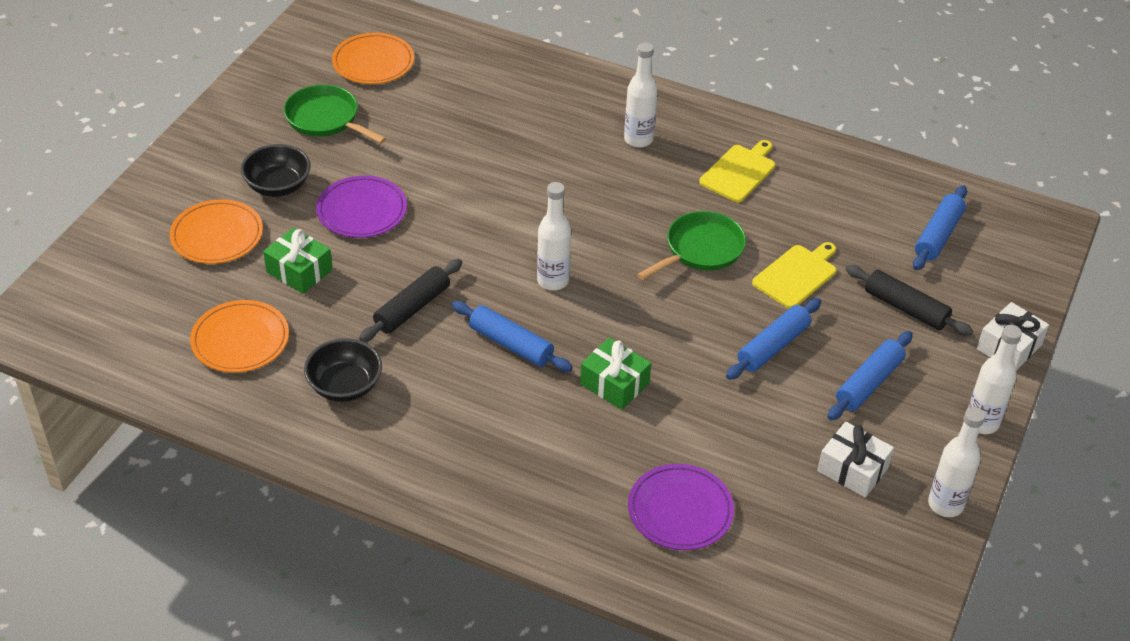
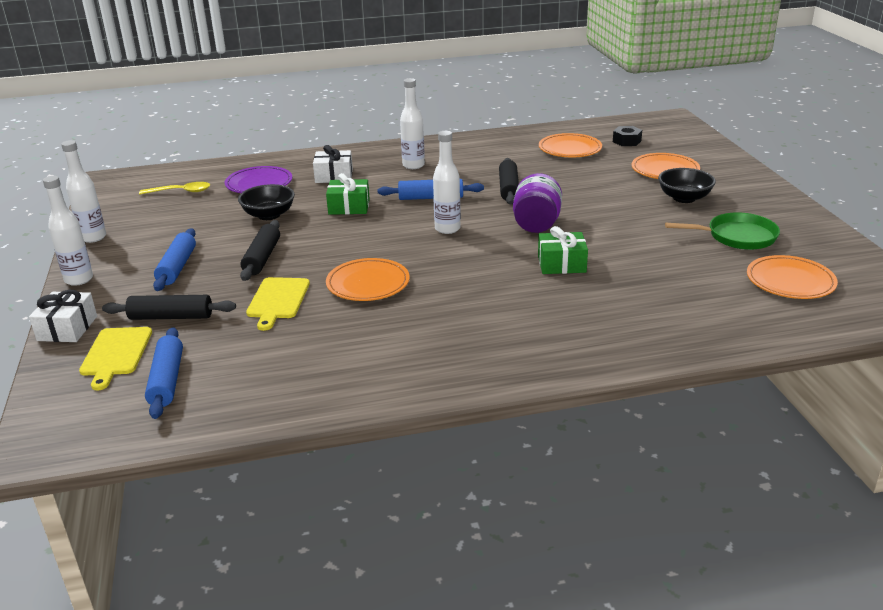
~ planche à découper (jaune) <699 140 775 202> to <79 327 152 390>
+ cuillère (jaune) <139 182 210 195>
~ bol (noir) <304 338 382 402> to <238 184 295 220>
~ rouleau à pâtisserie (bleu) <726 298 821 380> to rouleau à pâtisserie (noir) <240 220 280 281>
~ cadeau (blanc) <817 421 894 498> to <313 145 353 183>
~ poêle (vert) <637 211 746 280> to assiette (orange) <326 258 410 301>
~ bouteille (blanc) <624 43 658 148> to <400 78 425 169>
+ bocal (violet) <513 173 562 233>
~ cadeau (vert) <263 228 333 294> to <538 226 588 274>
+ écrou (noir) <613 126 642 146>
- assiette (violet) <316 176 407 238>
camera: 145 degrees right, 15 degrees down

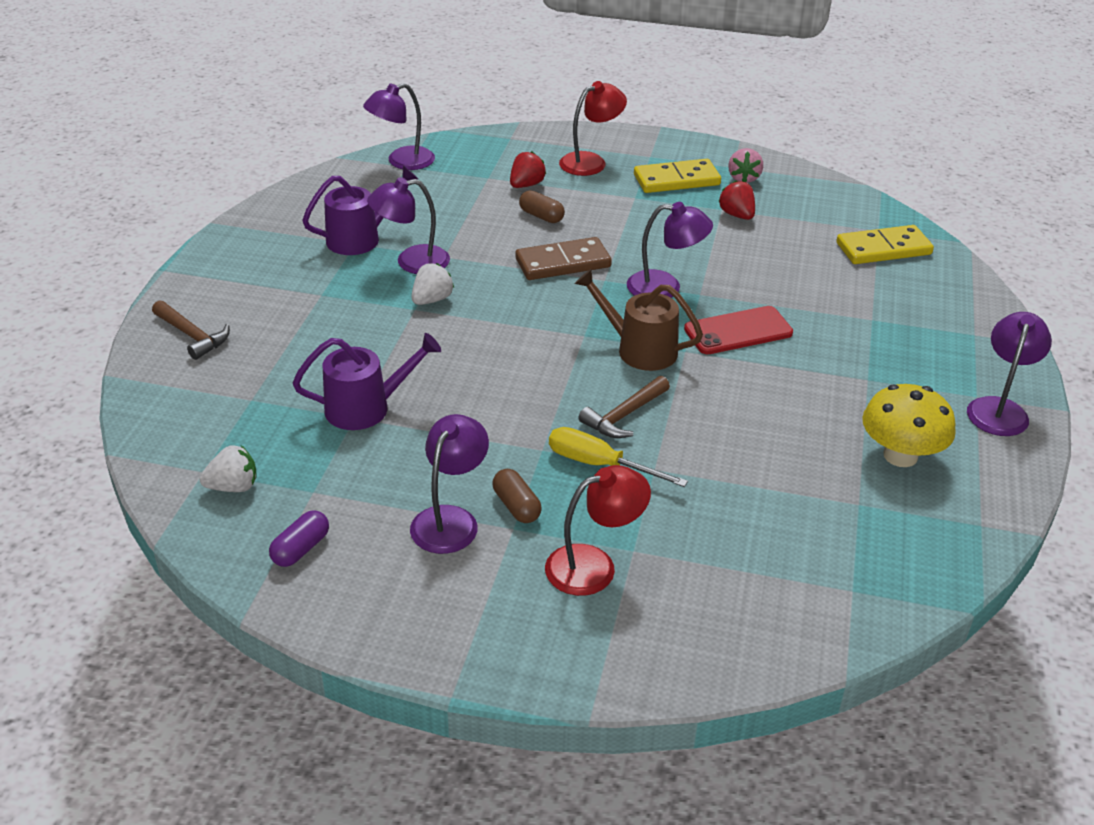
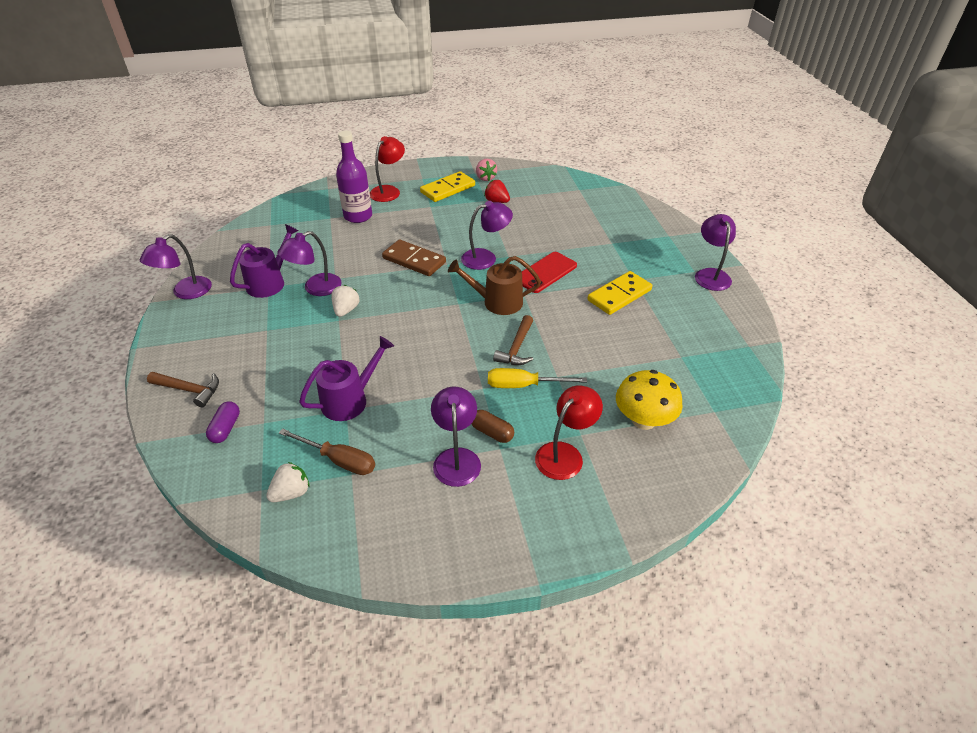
~ lampe (violet) <363 83 435 170> to <140 234 212 299>
~ gélule (violet) <269 510 329 567> to <206 401 240 443>
+ tournevis (marron) <279 428 375 475>
~ fraise (rouge) <510 151 546 188> to bouteille (violet) <336 131 372 223>
~ domino (marron) <515 237 612 280> = <382 240 446 276> 75 degrees clockwise
~ domino (jaune) <836 225 934 264> to <588 271 652 315>
~ champignon (jaune) <862 384 956 467> to <616 370 683 430>
- gélule (marron) <519 190 565 223>
camera: 25 degrees left, 5 degrees up

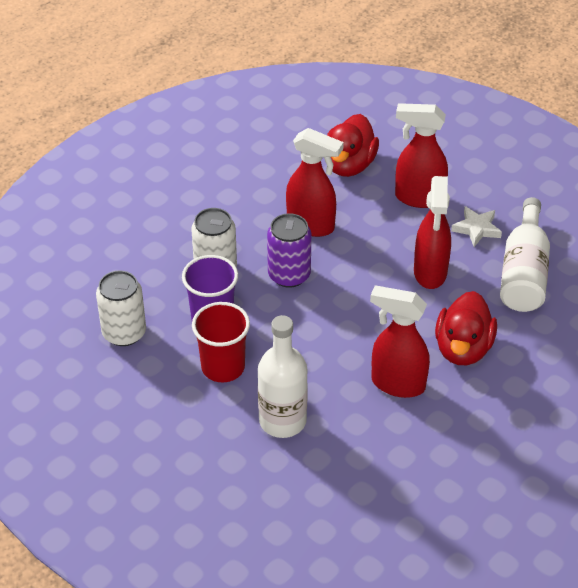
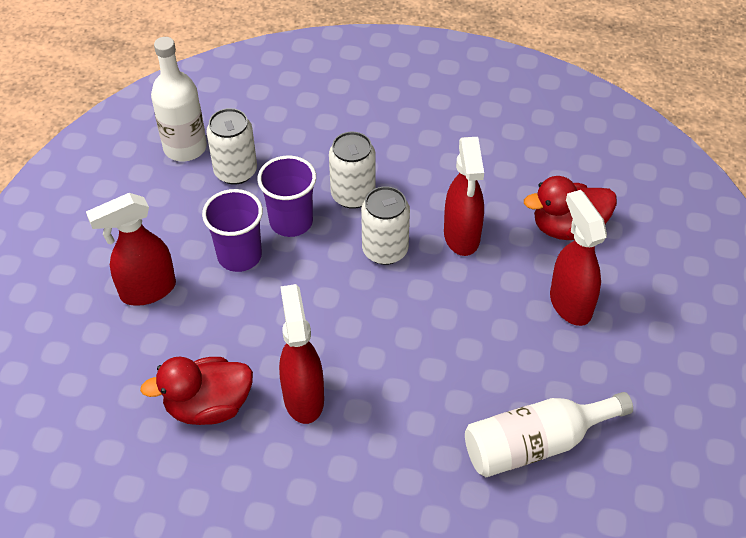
~ vaporisateur (rouge) <414 176 451 289> to <86 193 176 306>
~ canard (rouge) <435 291 497 365> to <140 357 253 425>
~ bouteille (blanc) <258 315 308 438> to <151 37 207 162>
~ gobelet (rouge) <192 302 250 382> to gobelet (violet) <202 189 263 272>
~ canette (violet) <267 213 312 288> to canette (blanc) <361 186 410 265>
- étoile (blanc) <451 206 502 247>
camera: 60 degrees right, 5 degrees up

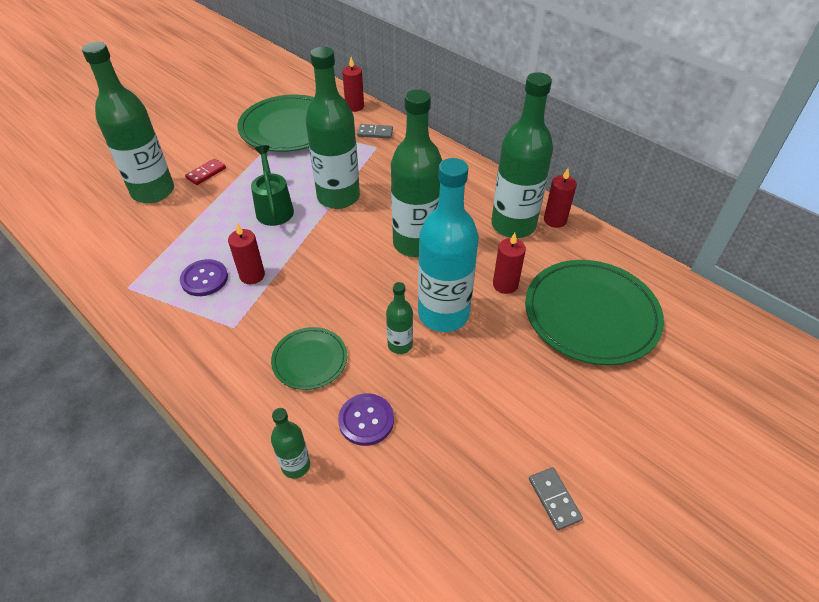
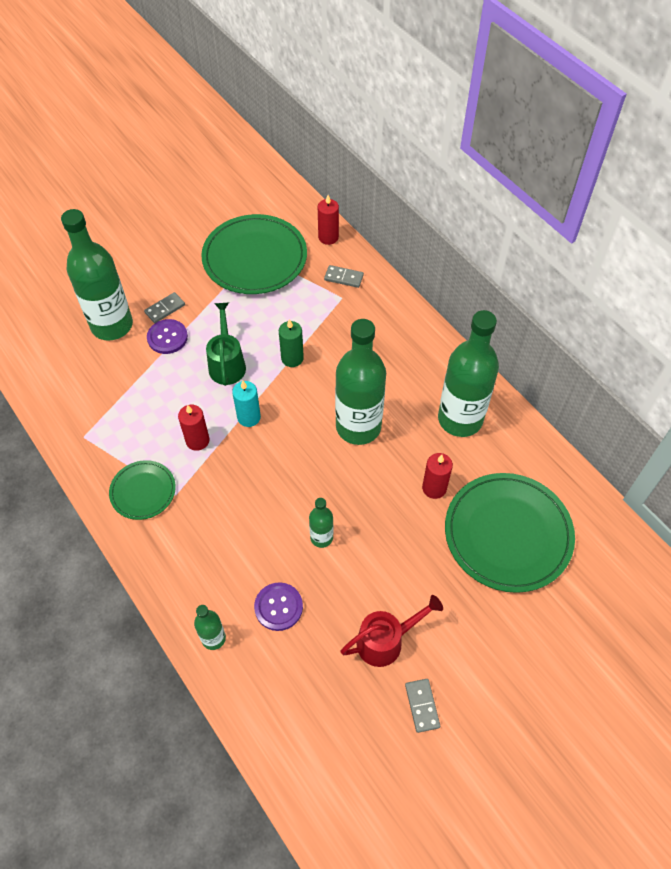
~ assiette (vert) <271 327 347 390> to <109 460 176 520>
~ domino (rouge) <185 158 226 185> to domino (gris) <144 292 185 323>
~ bouton (violet) <180 259 228 296> to <147 319 188 354>
+ bougie (turquoise) <232 381 261 427>
~ bouteille (vert) <305 47 360 209> to bougie (vert) <279 319 304 367>
+ arrosoir (rouge) <340 595 443 667>
- bouteille (turquoise) <418 158 479 332>
- bougie (rouge) <544 168 577 228>
camera: 10 degrees right, 10 degrees up

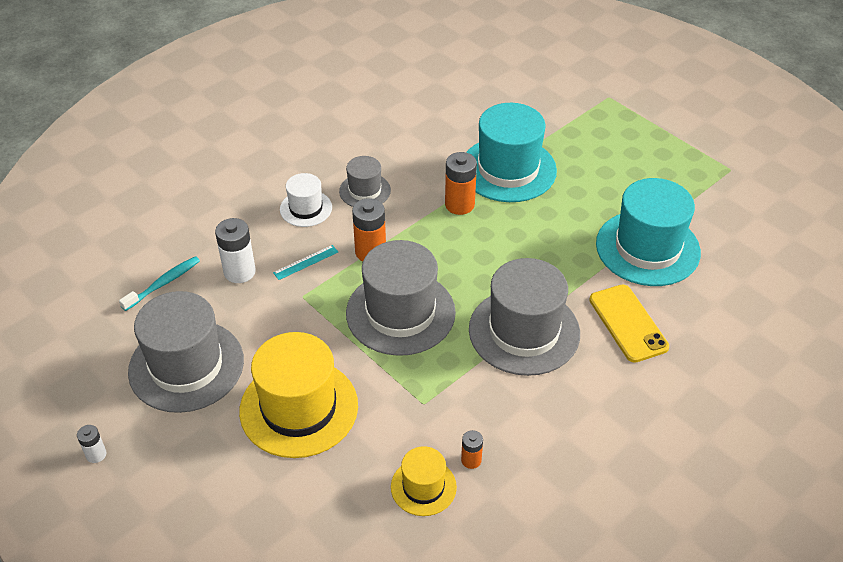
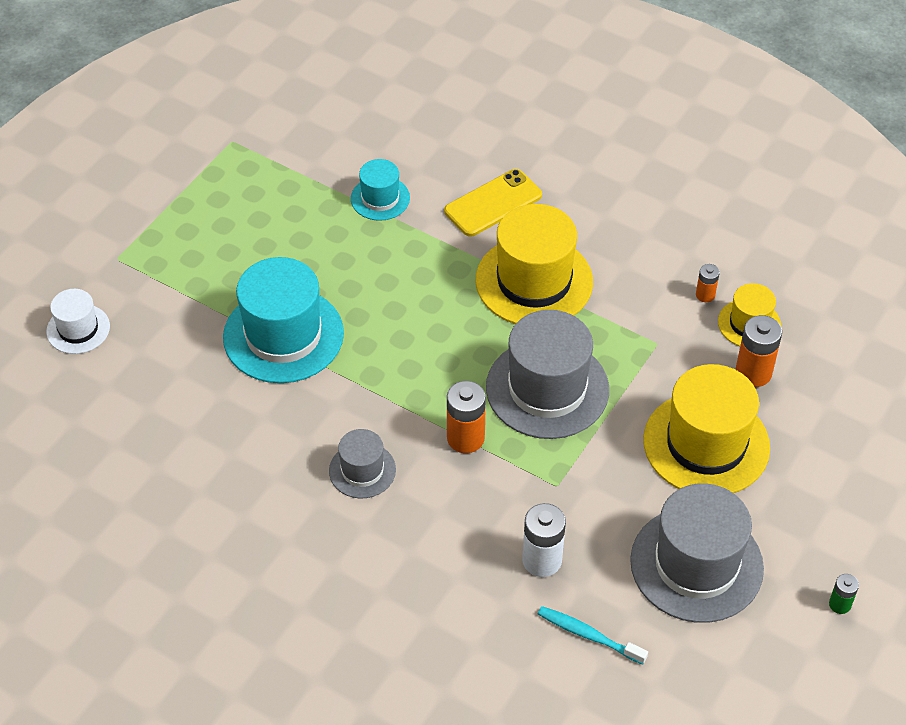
~ chapeau (blanc) <280 173 332 227> to <46 289 110 354>
~ chapeau (turquoise) <596 178 701 286> = <351 159 410 221> x0.52
~ chapeau (gris) <469 258 580 376> to chapeau (jaune) <475 204 593 324>
~ pile (orange) <445 152 477 215> to <735 315 782 387>
~ pile (blanc) <77 425 106 463> to pile (vert) <829 574 859 614>
- règle (turquoise) <273 245 338 280>
camera: 105 degrees left, 5 degrees up

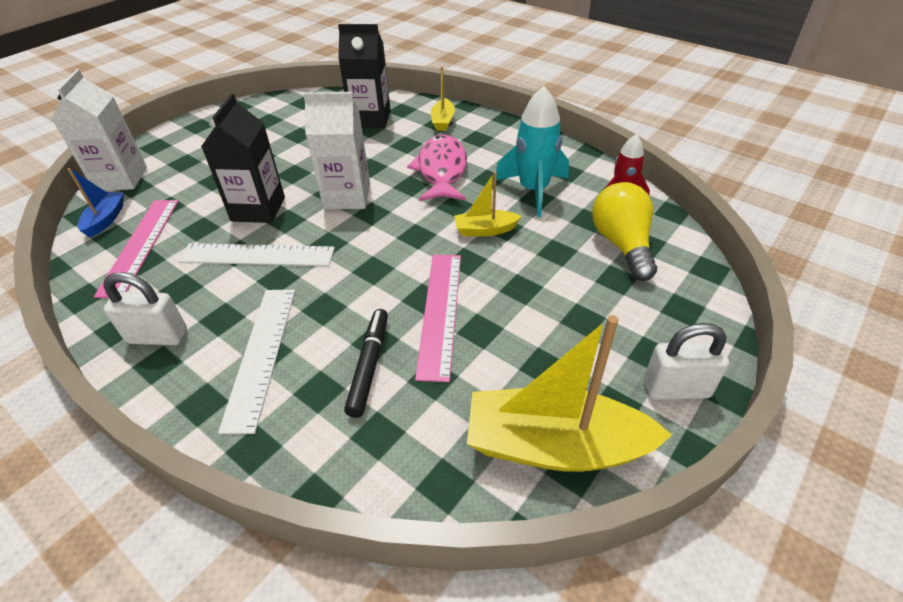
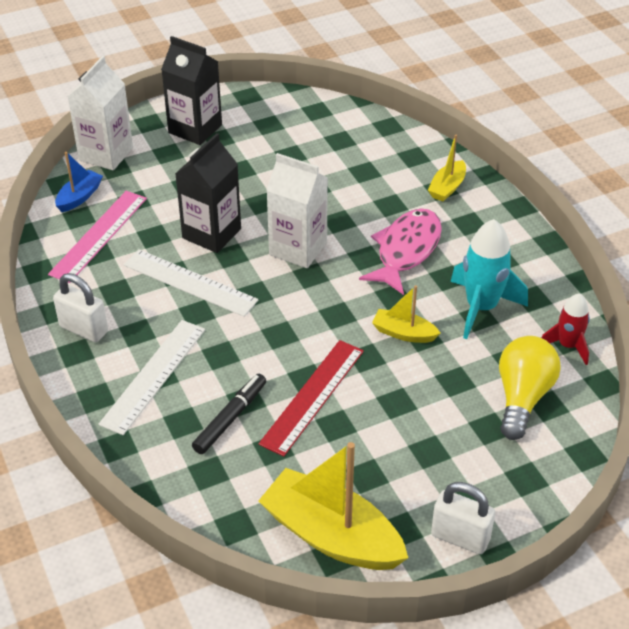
~ brique de lait (noir) <338 24 391 128> to <161 36 222 145>
~ règle (rose) <415 254 461 382> to règle (rouge) <259 340 364 457>
camera: 25 degrees right, 0 degrees up

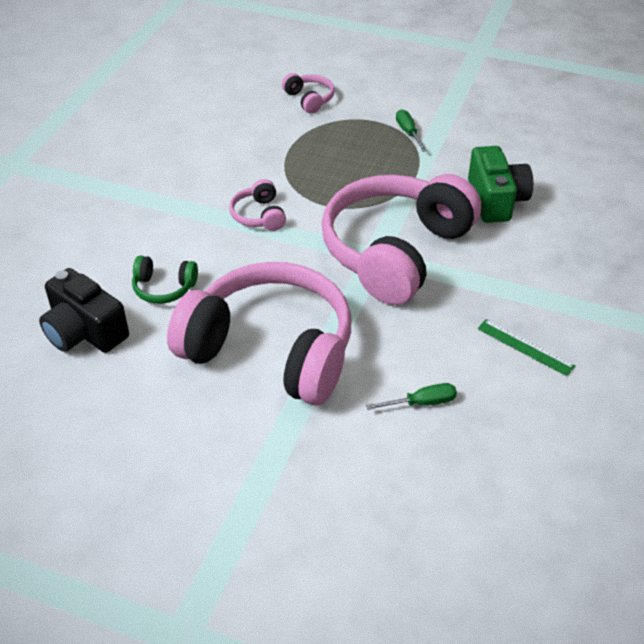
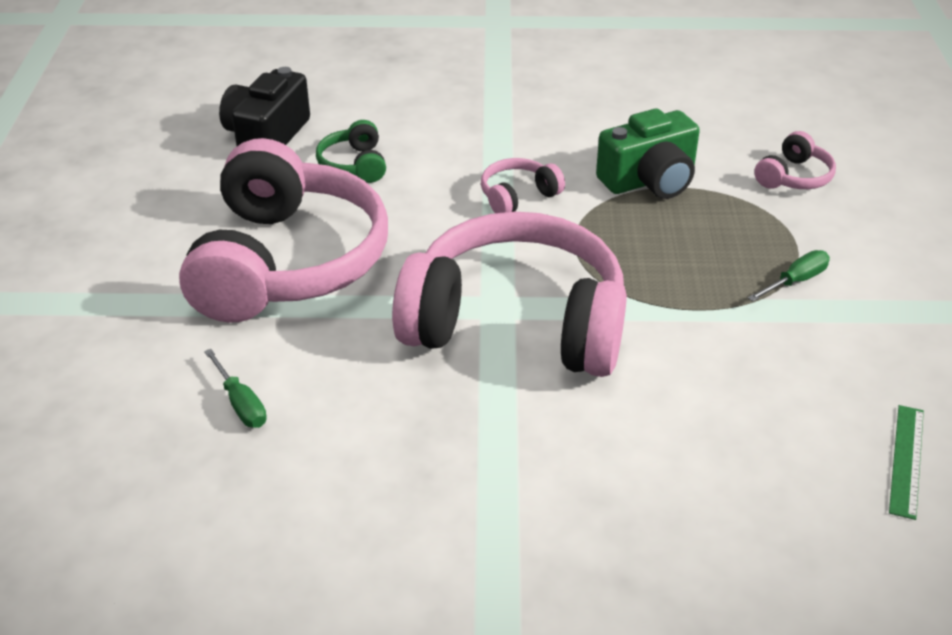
~ appareil photo (vert) <468 146 533 223> to <596 108 700 199>
~ règle (vert) <477 319 575 376> to <889 405 924 520>
camera: 70 degrees right, 5 degrees down

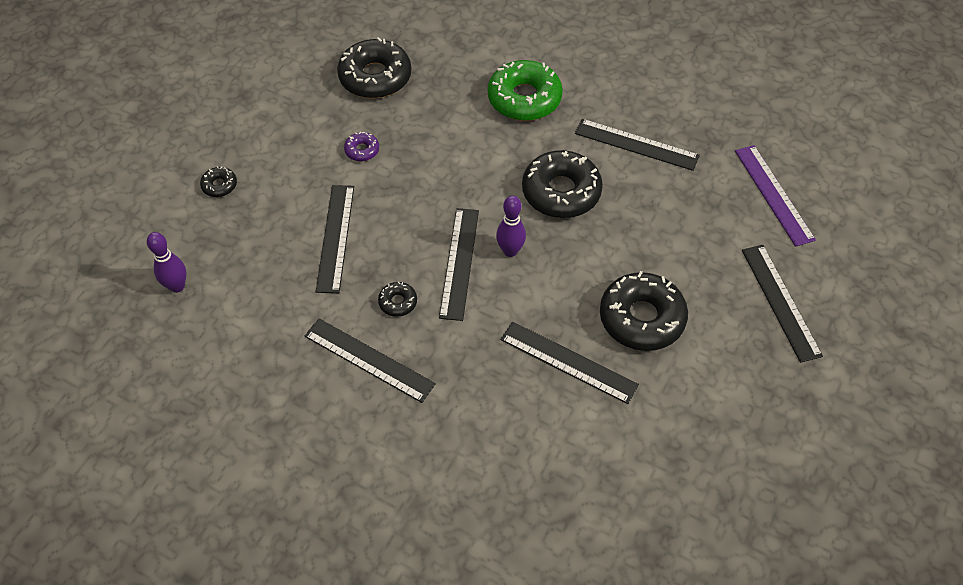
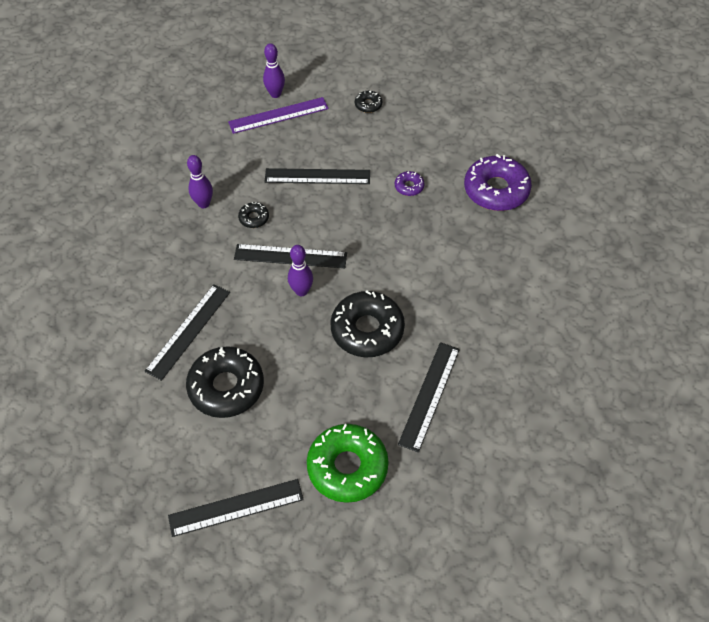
~ règle (noir) <305 318 436 403> to quille (violet) <187 155 213 208>
~ règle (violet) <735 145 816 247> to <228 97 328 134>
~ beignet (vert) <488 60 563 121> to <307 424 389 503>
~ beignet (noir) <337 37 412 98> to beignet (violet) <464 154 532 211>
camera: 90 degrees right, 0 degrees up

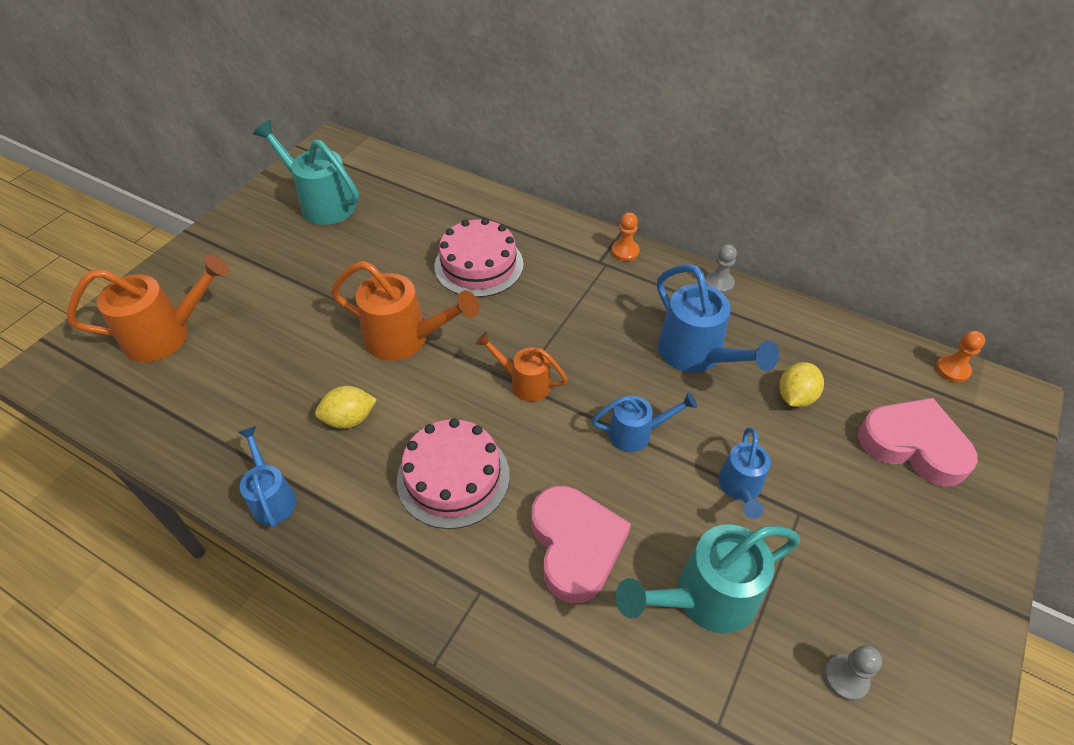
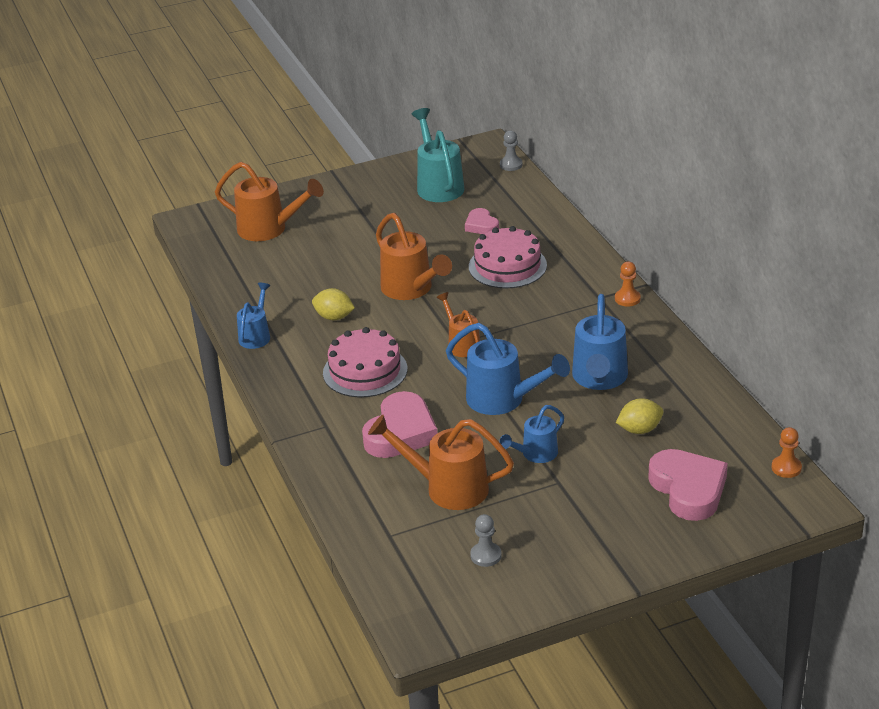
~ arrosoir (turquoise) <616 524 800 634> to arrosoir (orange) <368 415 514 510>
~ arrosoir (bleu) <592 392 697 452> = <446 323 570 415> x1.67
+ cœur (rose) <465 208 499 234>
~ pion (gris) <705 244 737 294> to <500 130 522 171>
camera: 40 degrees right, 15 degrees down

